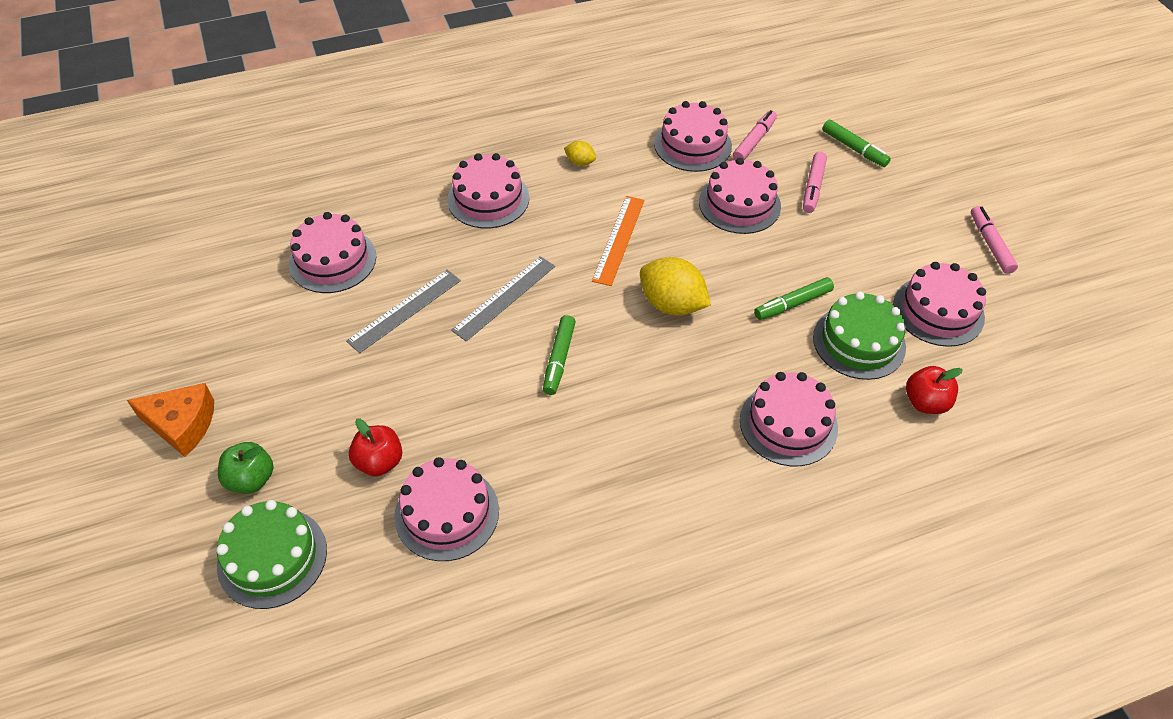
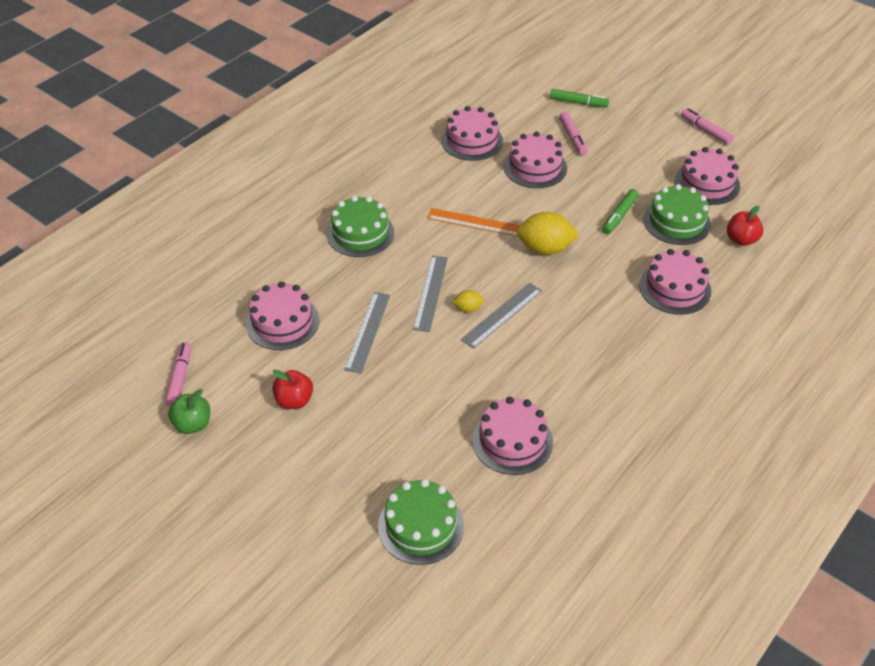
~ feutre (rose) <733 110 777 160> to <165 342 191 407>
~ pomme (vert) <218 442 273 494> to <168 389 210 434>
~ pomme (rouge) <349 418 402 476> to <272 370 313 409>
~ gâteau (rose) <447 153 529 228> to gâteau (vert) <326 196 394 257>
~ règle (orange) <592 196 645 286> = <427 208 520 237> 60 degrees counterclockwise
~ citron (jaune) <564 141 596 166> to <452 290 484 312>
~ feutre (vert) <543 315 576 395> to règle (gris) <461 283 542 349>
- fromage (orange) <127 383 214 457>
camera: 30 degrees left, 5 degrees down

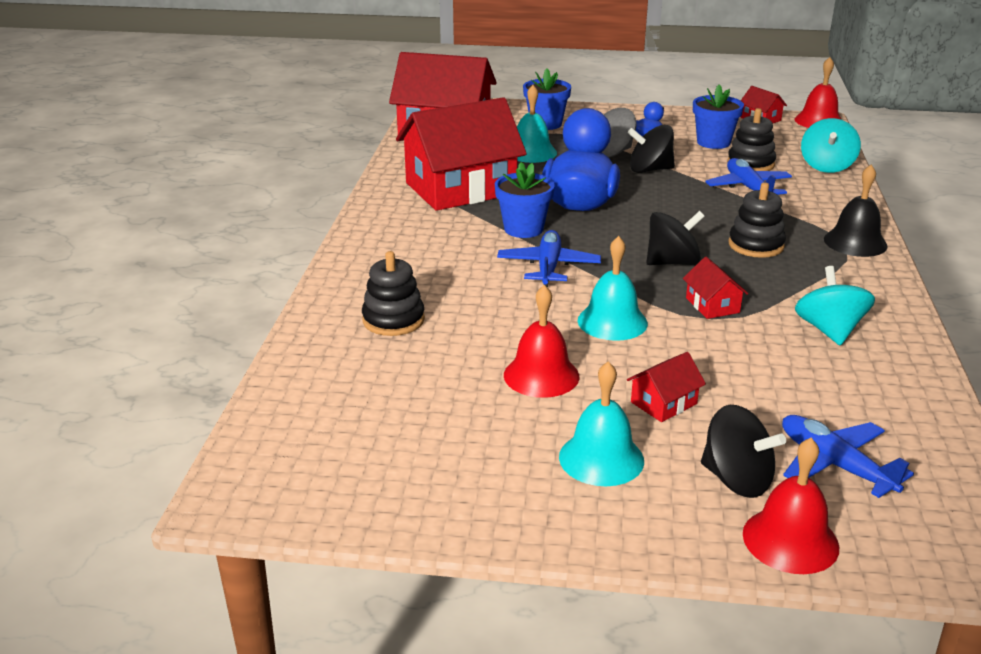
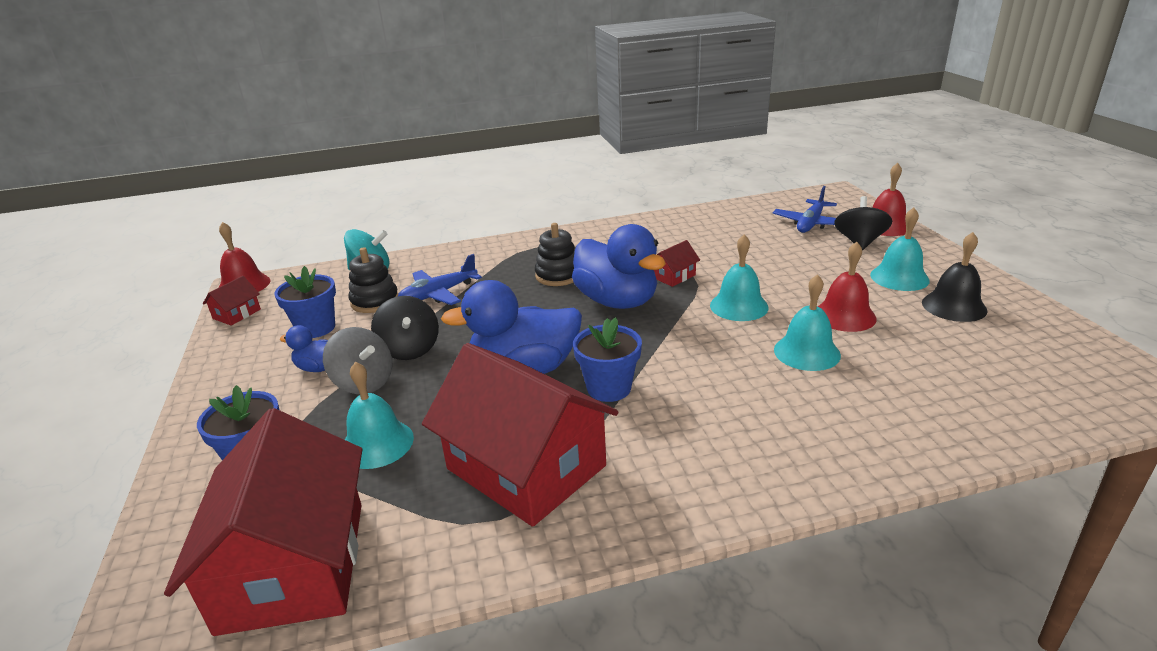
~ toupie (noir) <646 211 705 265> to canard (bleu) <572 224 666 309>
+ cloche (turquoise) <774 274 841 371>
~ cloche (noir) <824 165 888 257> to <922 232 987 322>
- jouet à empiler (noir) <362 251 425 336>
- avion (bleu) <497 230 601 287>
- maison (rouge) <627 352 706 422>
- toupie (turquoise) <795 266 875 346>
camera: 110 degrees left, 0 degrees up

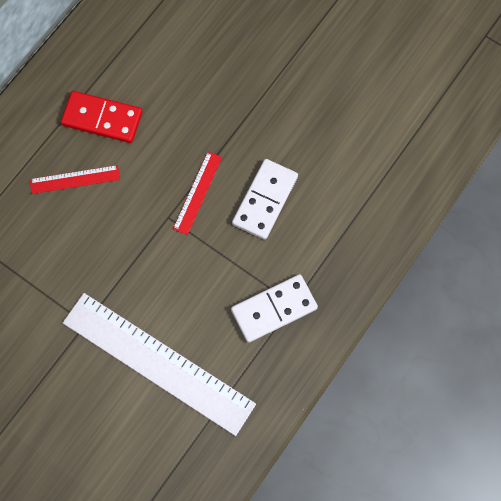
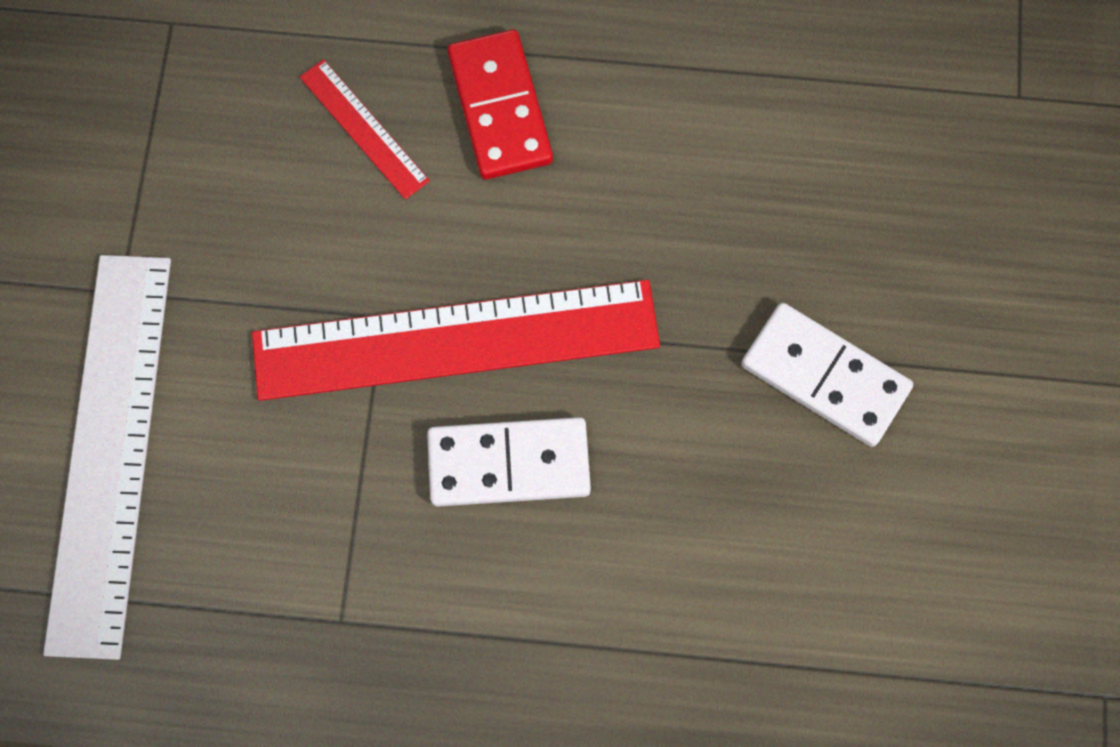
~ règle (rouge) <173 152 222 235> = <252 280 660 401> x2.22
~ domino (blanc) <231 274 318 343> to <741 303 913 447>
camera: 60 degrees right, 0 degrees up

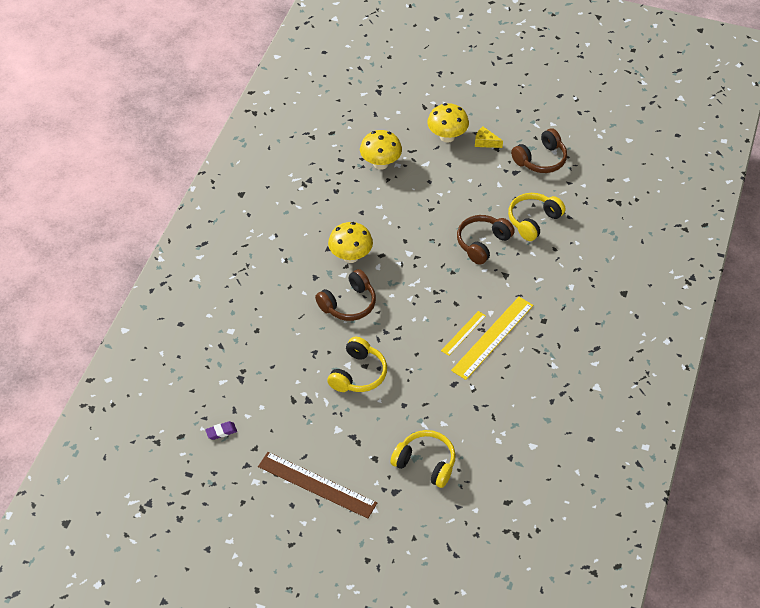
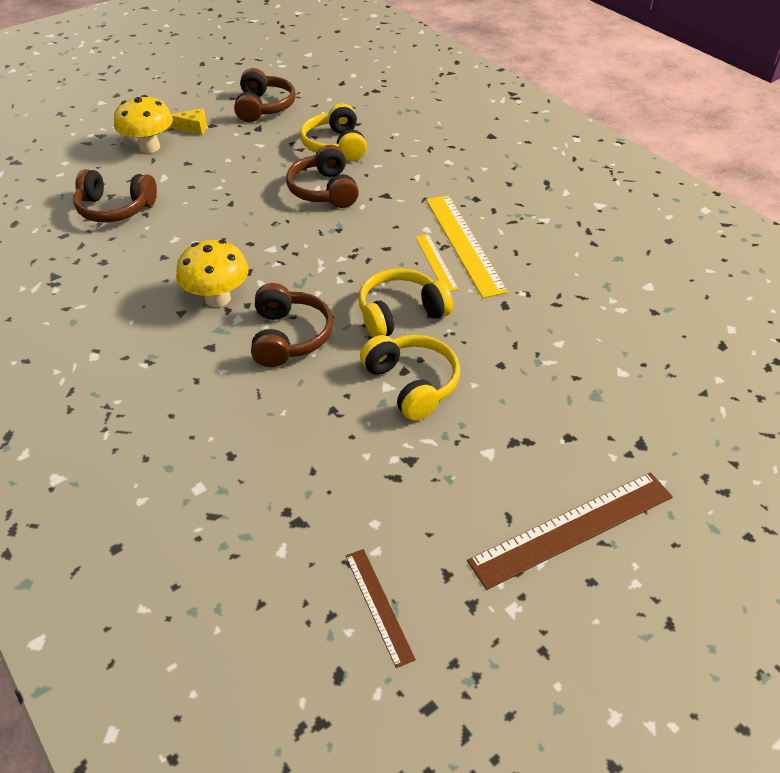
~ champignon (jaune) <360 130 402 170> to casque audio (marron) <73 169 157 222>
~ fromage (jaune) <475 127 503 148> = <170 108 207 135> 150 degrees counterclockwise
~ gomme (violet) <205 421 237 440> to règle (marron) <346 549 416 668>
~ casque audio (jaune) <391 430 456 488> to <359 268 453 338>
camera: 55 degrees left, 5 degrees down

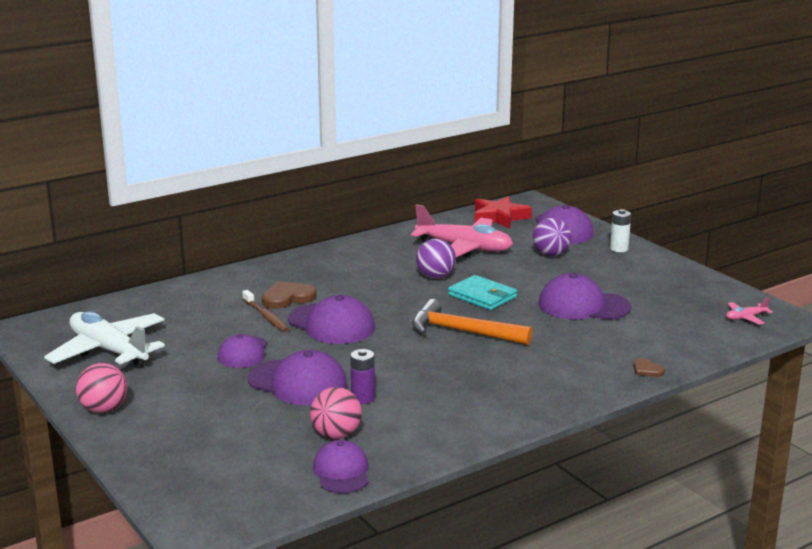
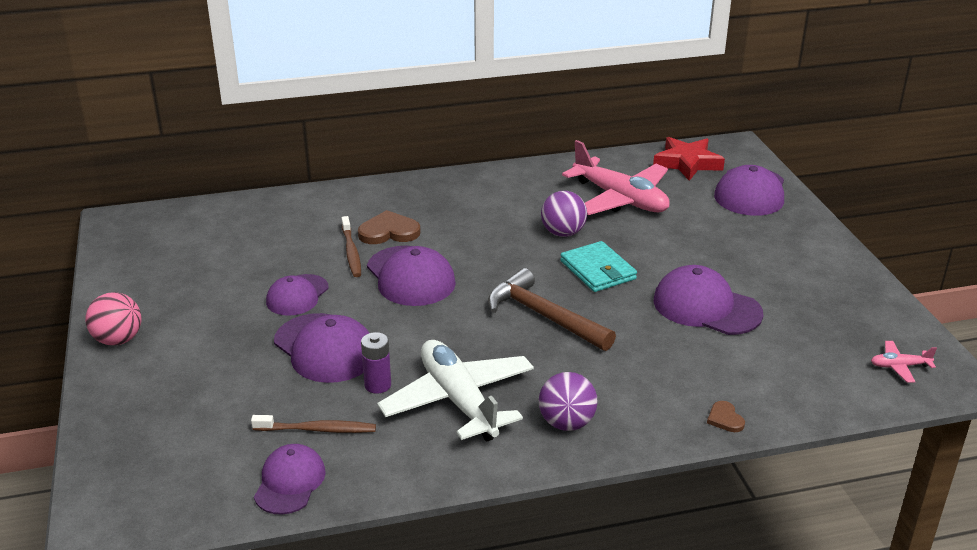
~ balle (rose) <310 387 362 439> to brosse à dents (marron) <251 415 376 433>
~ avion (blanc) <44 311 165 369> to <377 340 534 442>
~ marteau (orange) <412 299 533 345> to marteau (marron) <488 268 616 351>
~ balle (violet) <533 218 571 256> to <539 372 598 431>
- pile (blanc) <610 209 631 252>
camera: 20 degrees right, 10 degrees up

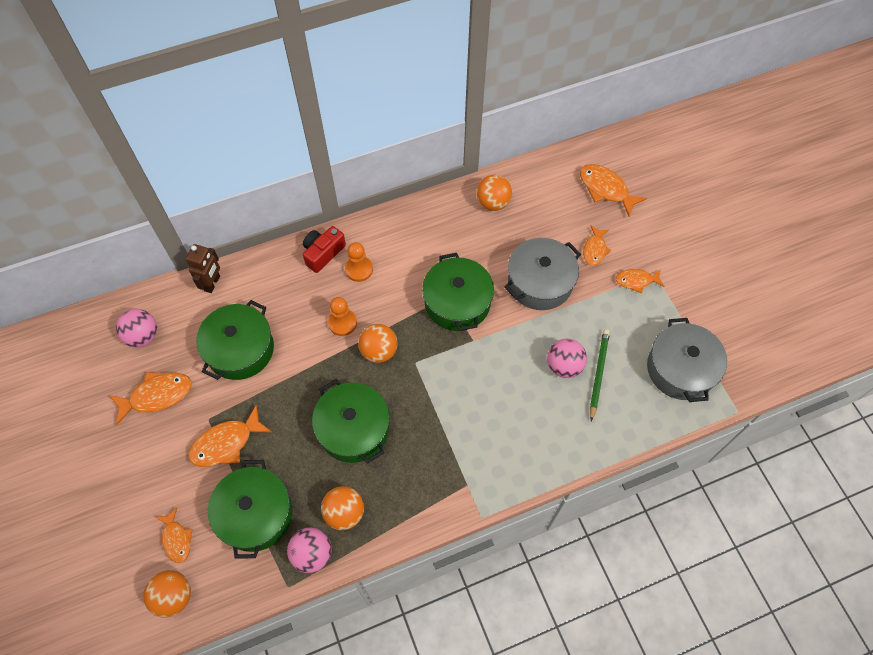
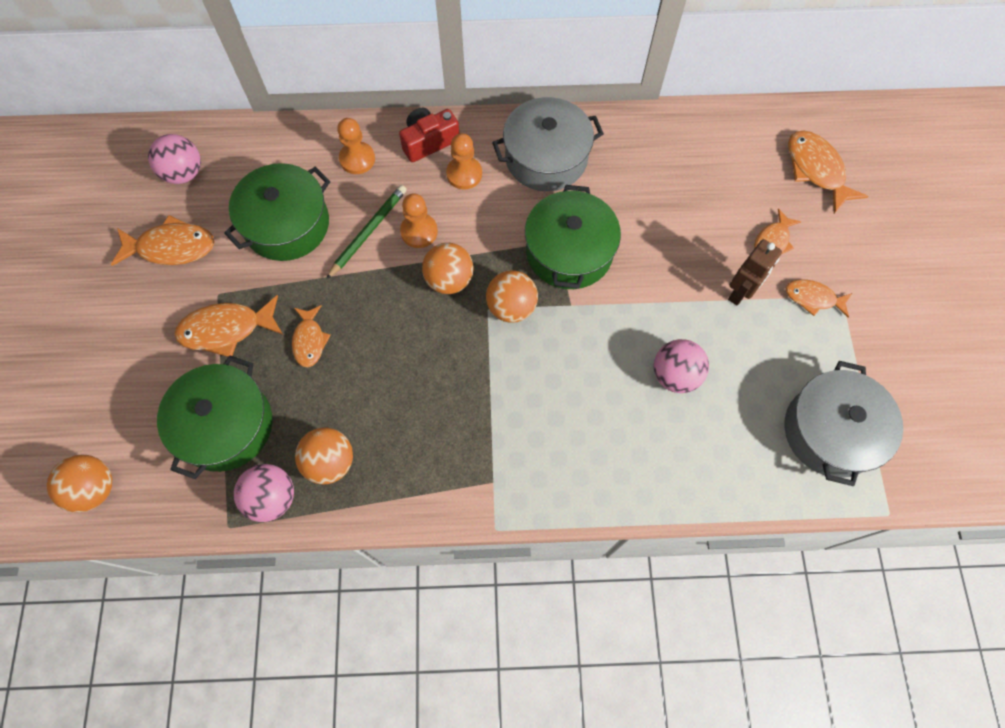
~ poisson (orange) <156 508 193 563> to <292 305 331 367>
~ crayon (vert) <590 329 610 421> to <326 185 407 279>
+ pion (orange) <337 118 375 174>
~ balle (orange) <476 175 512 211> to <486 270 538 323>
~ marmite (gris) <504 238 581 310> to <492 97 604 191>
~ robot (marron) <186 244 220 293> to <728 239 782 306>
- marmite (vert) <312 379 390 463>
camera: 20 degrees right, 5 degrees up

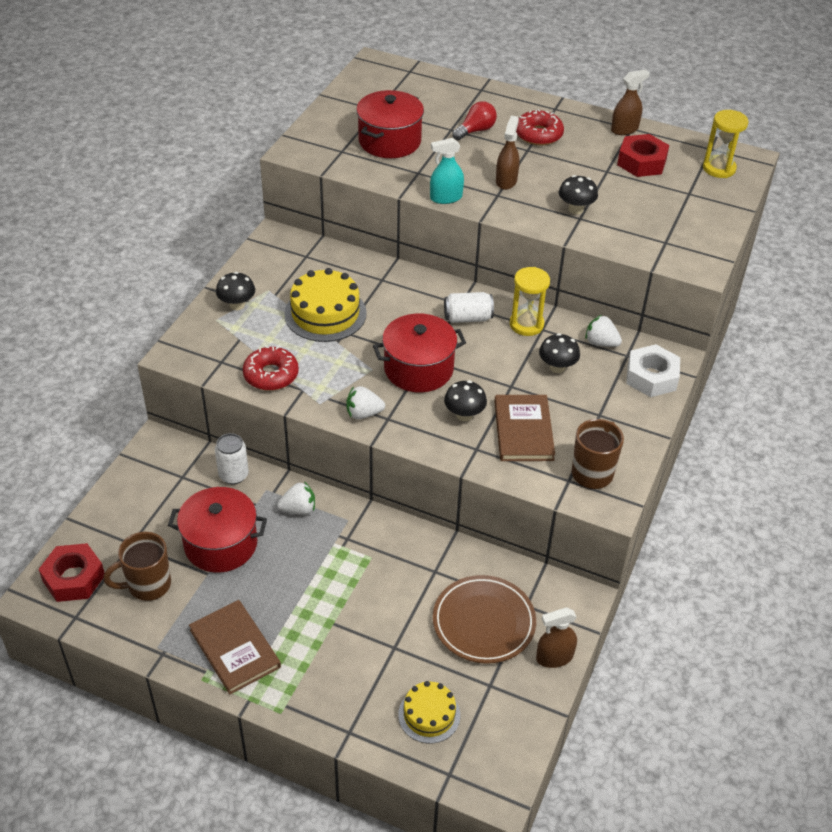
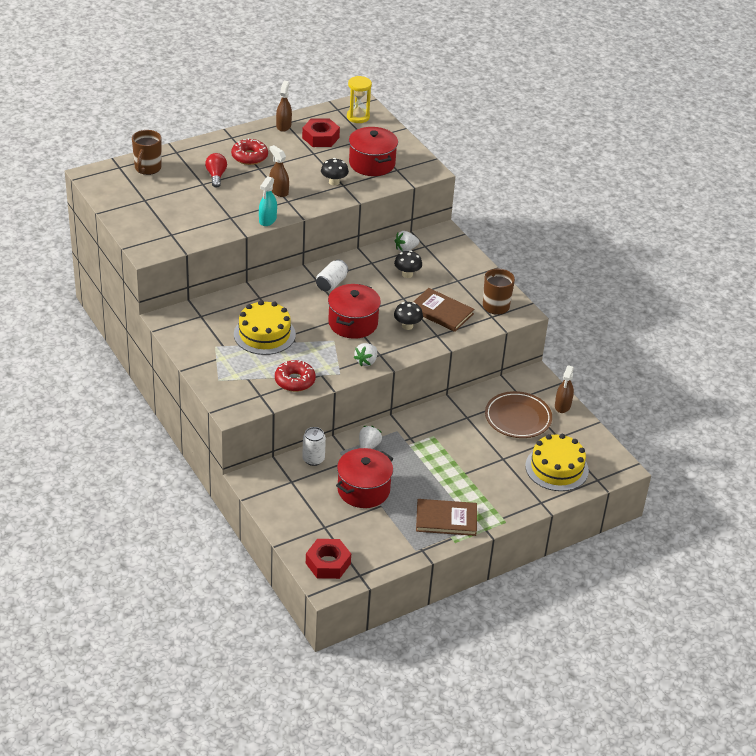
~ tasse (marron) <103 532 171 601> to <132 130 161 175>
~ marmite (rouge) <356 90 424 158> to <349 127 398 176>
~ gâteau (jaune) <398 681 460 743> = <525 434 589 491> x1.61
- champignon (noir) <216 272 255 310>
- sablier (jaune) <510 267 550 336>
- écrou (blanc) <626 344 680 397>
camera: 55 degrees left, 5 degrees down

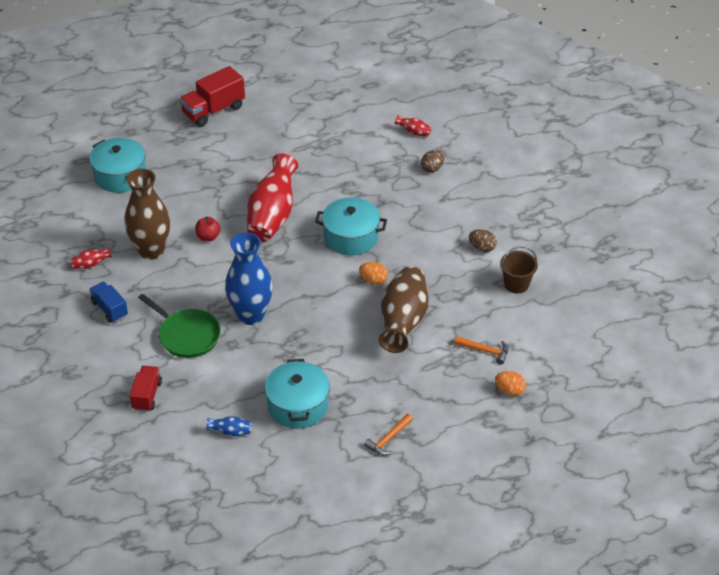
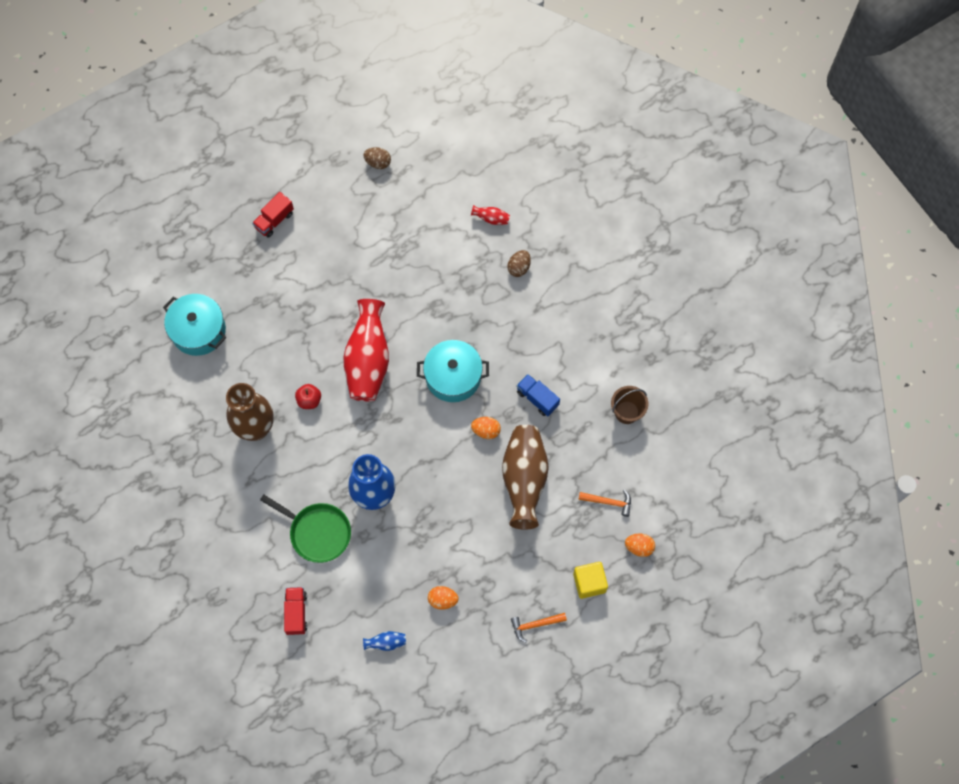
~ camion (rouge) <179 66 245 127> = <252 192 294 237> x0.62
~ œuf (marron) <469 229 497 252> to <363 147 391 169>
~ marmite (turquoise) <265 359 330 428> to œuf (orange) <428 586 458 610>
~ marteau (orange) <364 414 413 456> = <511 613 567 642> 45 degrees clockwise
~ camion (bleu) <89 282 128 323> to <516 374 560 416>
+ cube (jaune) <573 562 608 599>
- vase (rouge) <70 247 112 269>
camera: 10 degrees left, 25 degrees up

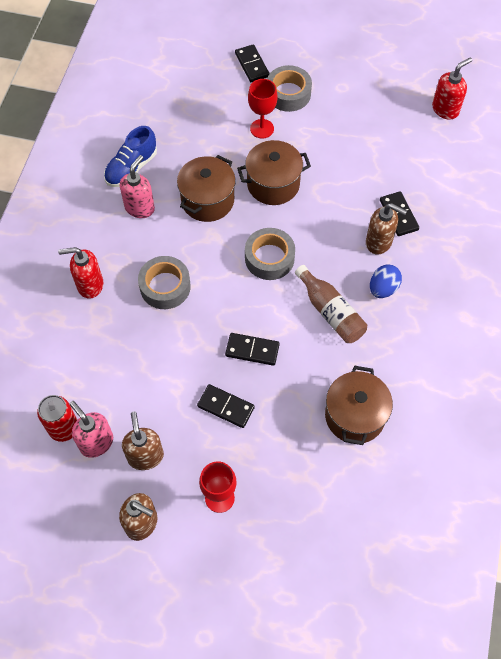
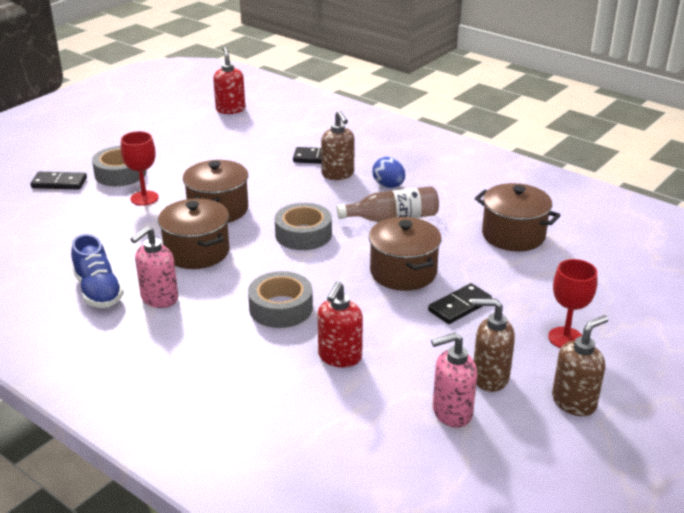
~ distributeur de savon (rose) <120 155 155 218> = <130 226 178 308> 105 degrees counterclockwise
~ distributeur de savon (rouge) <58 247 103 299> to <318 281 363 367>
~ distributeur de savon (marron) <366 203 407 254> = <321 111 355 180> 105 degrees clockwise
~ domino (noir) <225 333 280 366> to marmite (marron) <369 217 442 291>
- canette (rouge) <37 395 77 442>
camera: 65 degrees left, 30 degrees down

